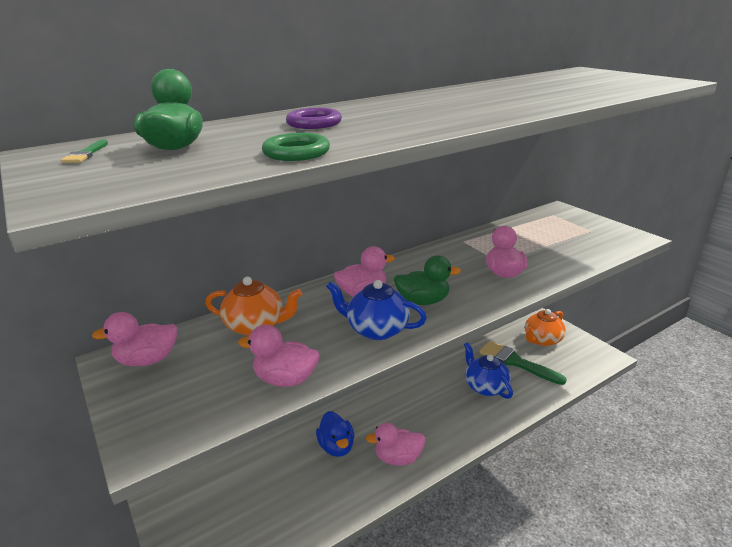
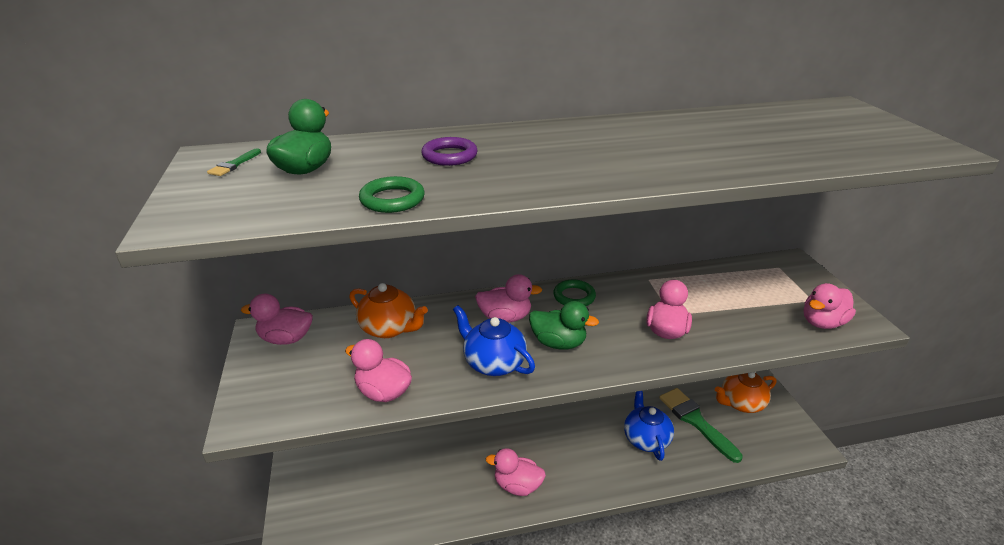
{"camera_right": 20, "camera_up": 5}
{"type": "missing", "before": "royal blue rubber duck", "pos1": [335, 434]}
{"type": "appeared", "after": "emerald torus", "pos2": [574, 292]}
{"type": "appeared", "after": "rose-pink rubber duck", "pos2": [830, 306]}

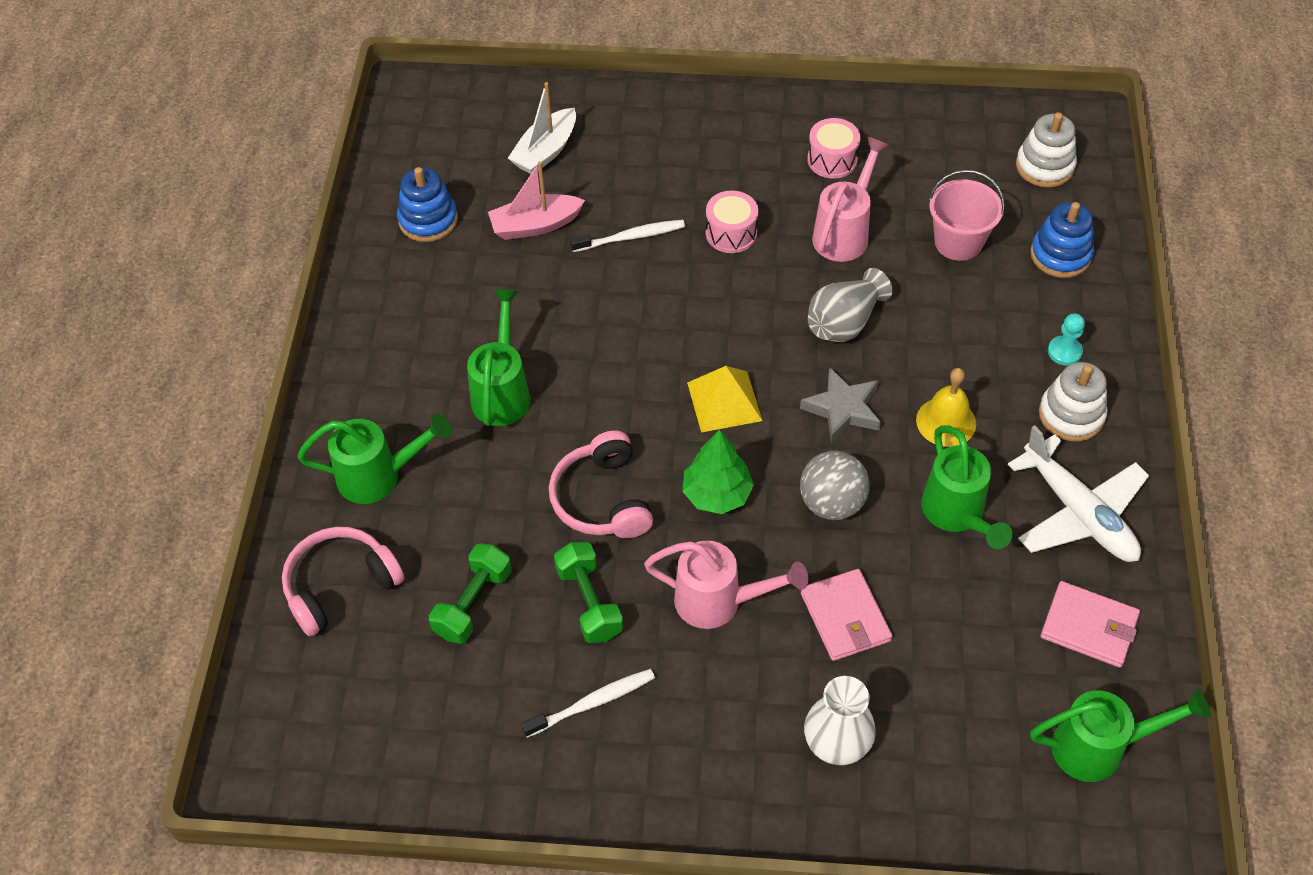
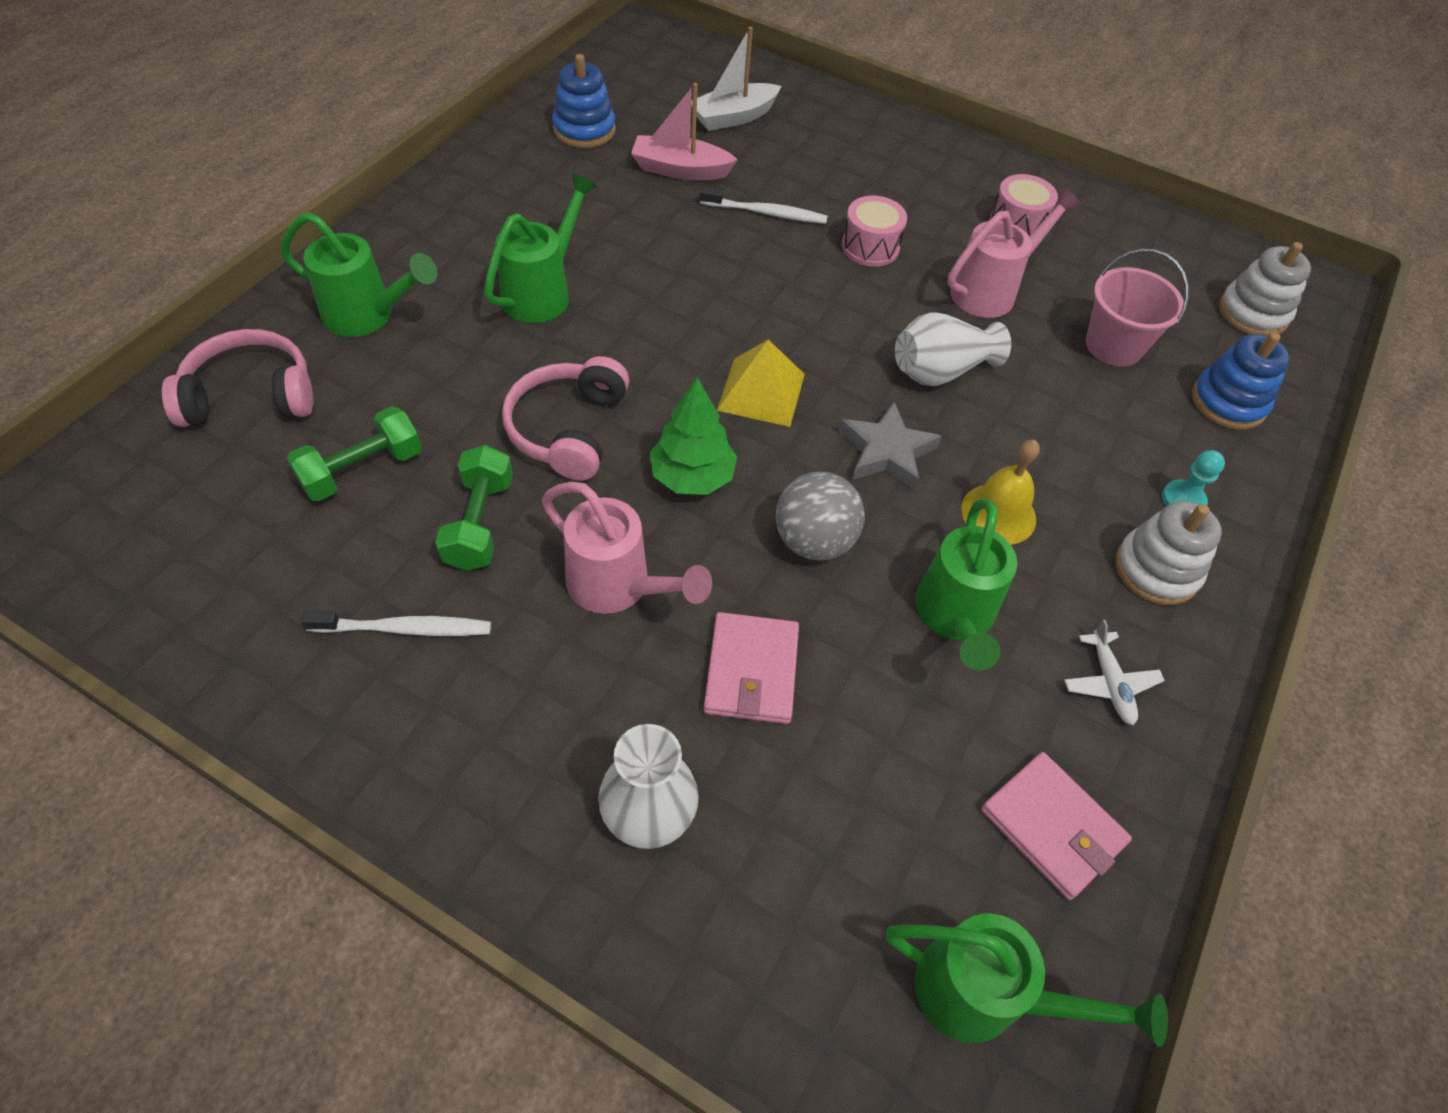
{"camera_right": 20, "camera_up": 0}
{"type": "colour", "before": "grey tall vase", "after": "snow-white tall vase", "pos1": [850, 305], "pos2": [953, 349]}
{"type": "size", "before": "snow-white aeroplane", "pos1": [1078, 493], "pos2": [1114, 672], "scale": 0.48}

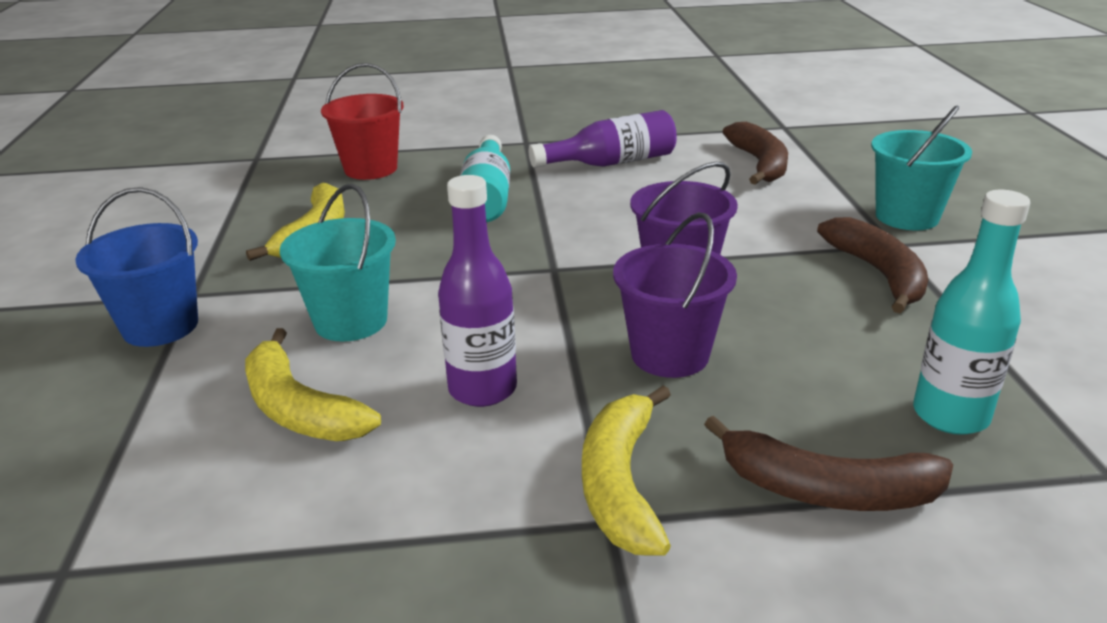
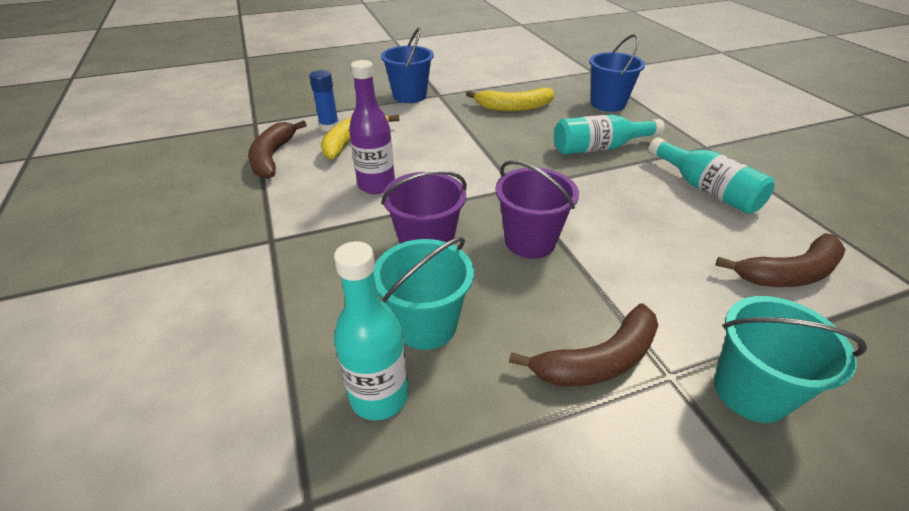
{"camera_right": 75, "camera_up": 10}
{"type": "relocated", "before": "aqua pail", "pos1": [338, 263], "pos2": [424, 293]}
{"type": "colour", "before": "red pail", "after": "royal blue pail", "pos1": [362, 121], "pos2": [617, 73]}
{"type": "colour", "before": "purple drink bottle", "after": "aqua drink bottle", "pos1": [603, 139], "pos2": [711, 175]}
{"type": "missing", "before": "bright yellow banana fruit", "pos1": [626, 470]}
{"type": "relocated", "before": "brown banana fruit", "pos1": [828, 463], "pos2": [277, 149]}
{"type": "appeared", "after": "royal blue glue", "pos2": [324, 101]}

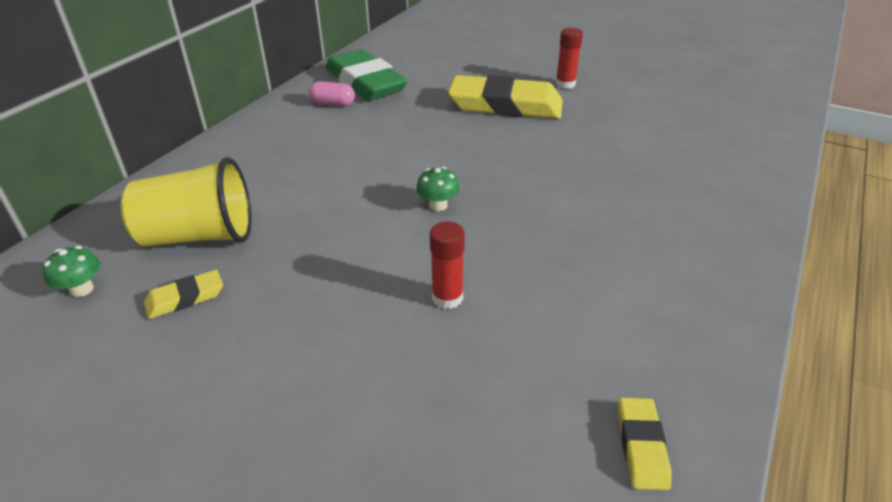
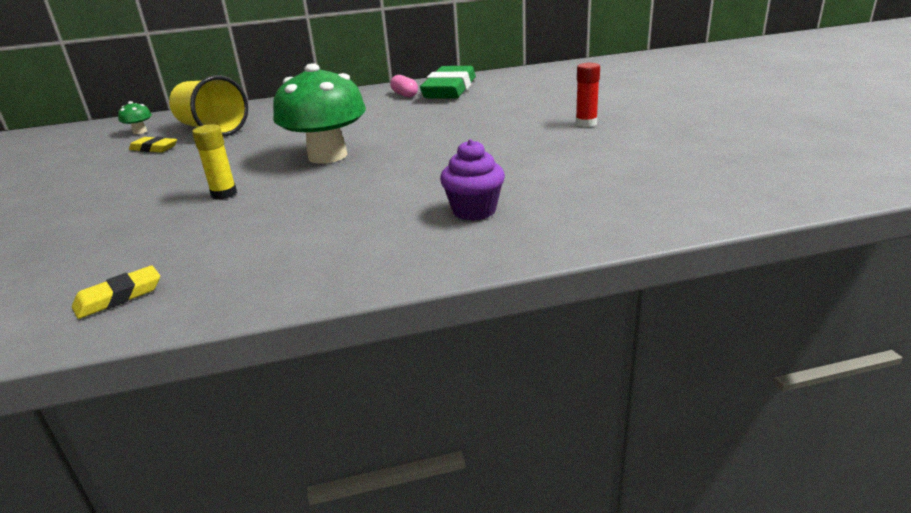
{"camera_right": 50, "camera_up": -10}
{"type": "size", "before": "emerald mushroom", "pos1": [438, 189], "pos2": [319, 113], "scale": 2.45}
{"type": "colour", "before": "red glue", "after": "bright yellow glue", "pos1": [447, 265], "pos2": [214, 162]}
{"type": "missing", "before": "bright yellow gum eraser", "pos1": [505, 97]}
{"type": "appeared", "after": "purple muffin", "pos2": [472, 180]}

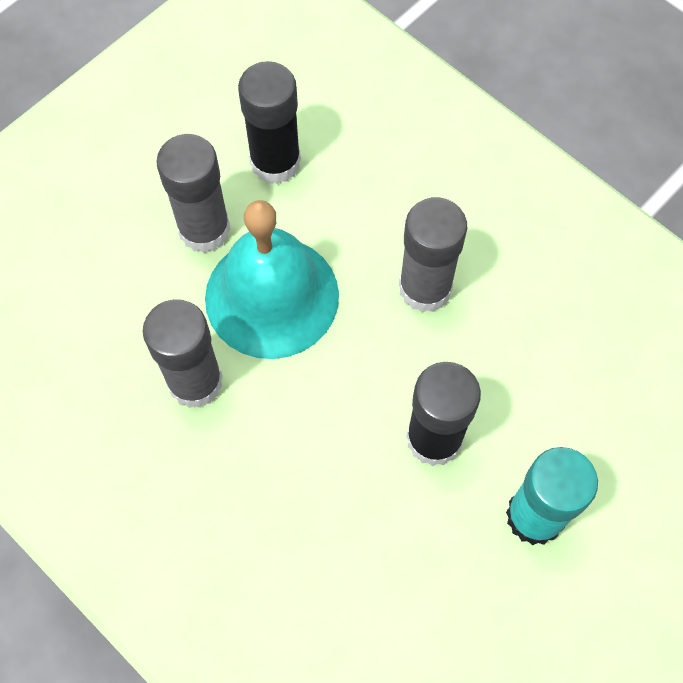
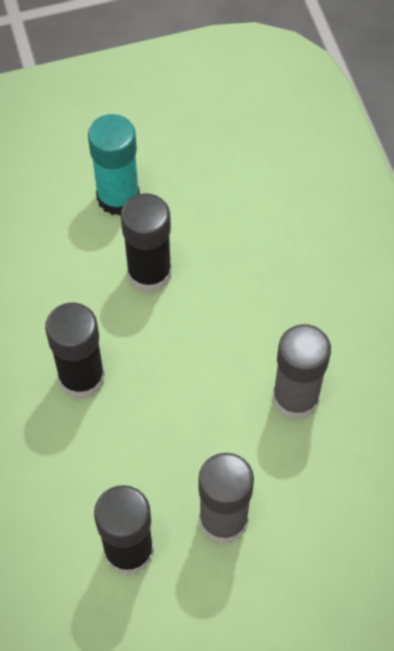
{"camera_right": -150, "camera_up": -5}
{"type": "missing", "before": "aqua school bell", "pos1": [272, 279]}
{"type": "colour", "before": "grey glue", "after": "jet-black glue", "pos1": [433, 254], "pos2": [75, 351]}

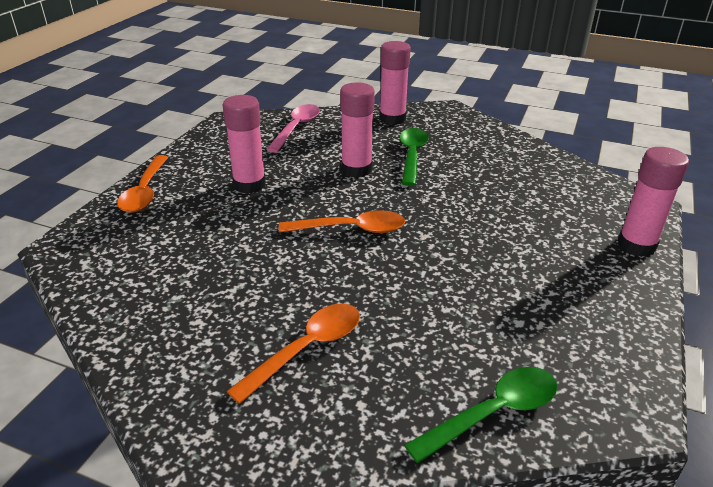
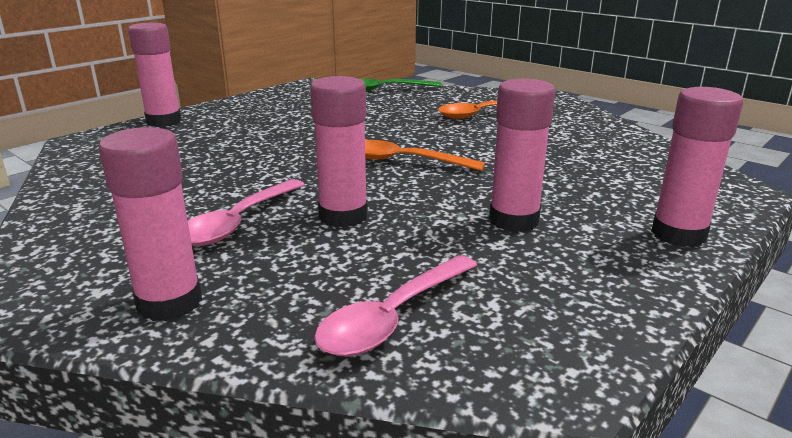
{"camera_right": -160, "camera_up": -10}
{"type": "exchanged", "before": "orange-coloured teaspoon", "after": "rose-pink glue", "pos1": [142, 184], "pos2": [697, 167]}
{"type": "colour", "before": "emerald teaspoon", "after": "rose-pink teaspoon", "pos1": [414, 157], "pos2": [246, 212]}

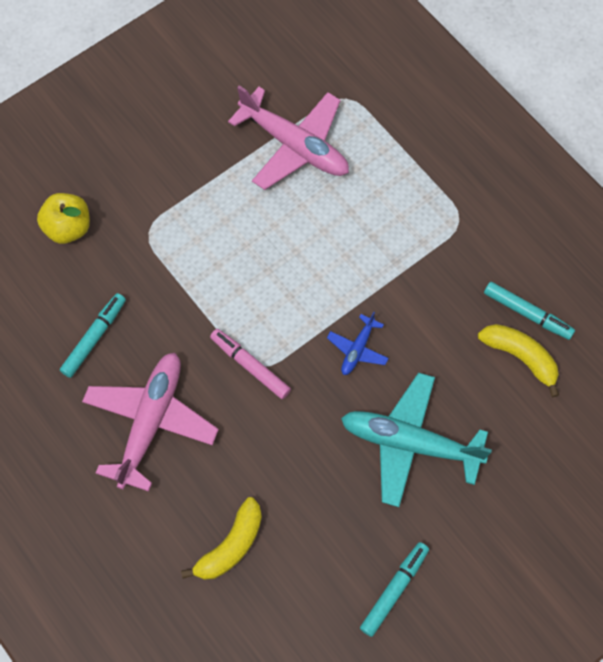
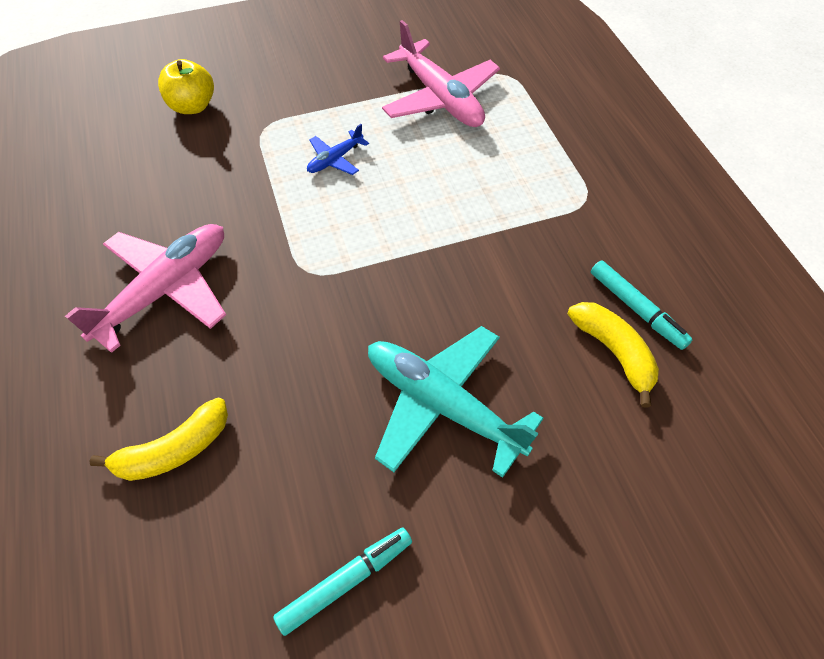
{"camera_right": 20, "camera_up": -10}
{"type": "missing", "before": "aqua marker pen", "pos1": [93, 335]}
{"type": "missing", "before": "rose-pink marker pen", "pos1": [250, 364]}
{"type": "relocated", "before": "royal blue aeroplane", "pos1": [358, 343], "pos2": [338, 149]}

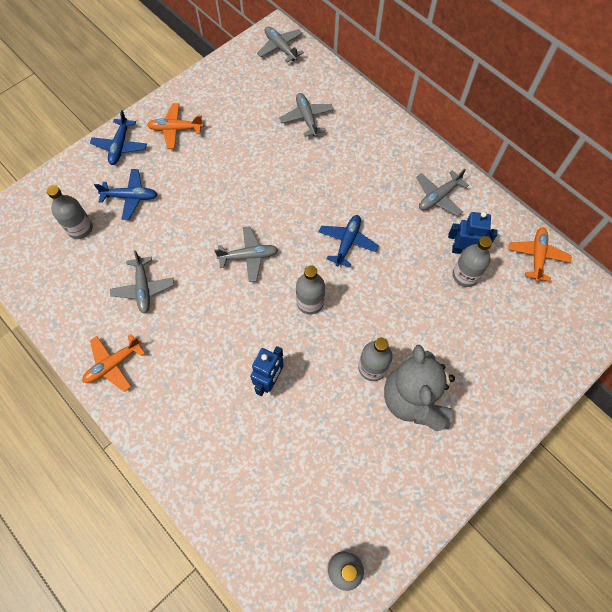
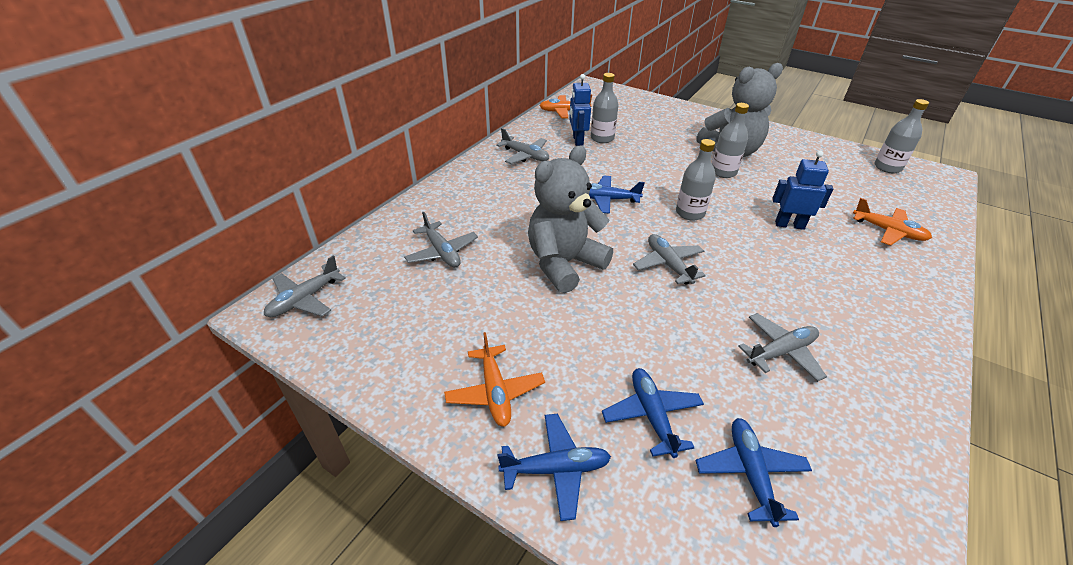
{"camera_right": -105, "camera_up": -25}
{"type": "exchanged", "before": "grey drink bottle", "after": "royal blue aeroplane", "pos1": [70, 212], "pos2": [753, 472]}
{"type": "relocated", "before": "orange-coloured aeroplane", "pos1": [113, 363], "pos2": [892, 222]}
{"type": "spun", "before": "grey aeroplane", "pos1": [306, 115], "pos2": [441, 239], "turn": -90}
{"type": "appeared", "after": "grey teddy bear", "pos2": [570, 219]}

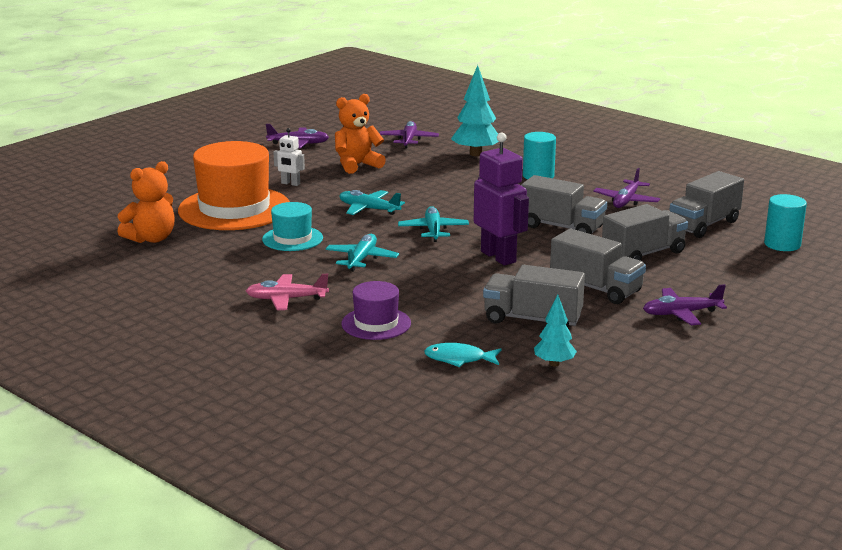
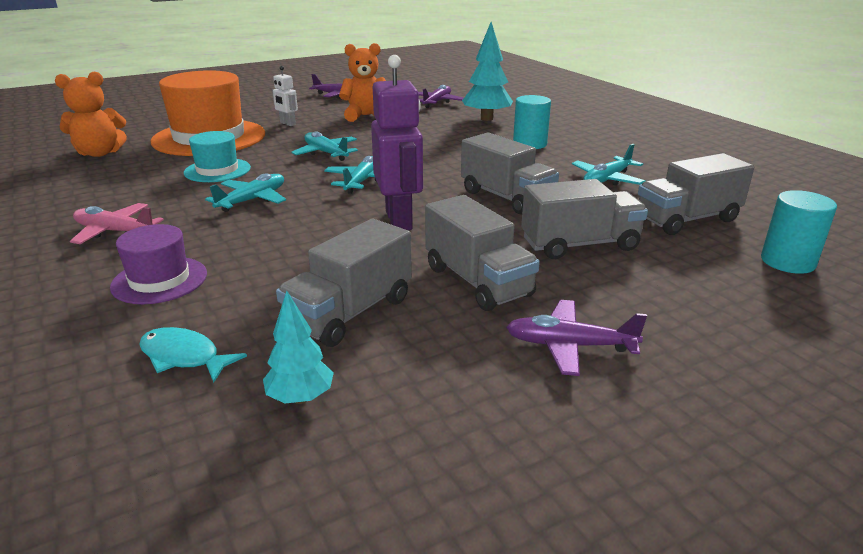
{"camera_right": 20, "camera_up": 5}
{"type": "spun", "before": "grey lorry", "pos1": [534, 296], "pos2": [344, 283], "turn": -90}
{"type": "colour", "before": "purple aeroplane", "after": "aqua aeroplane", "pos1": [626, 188], "pos2": [608, 165]}

